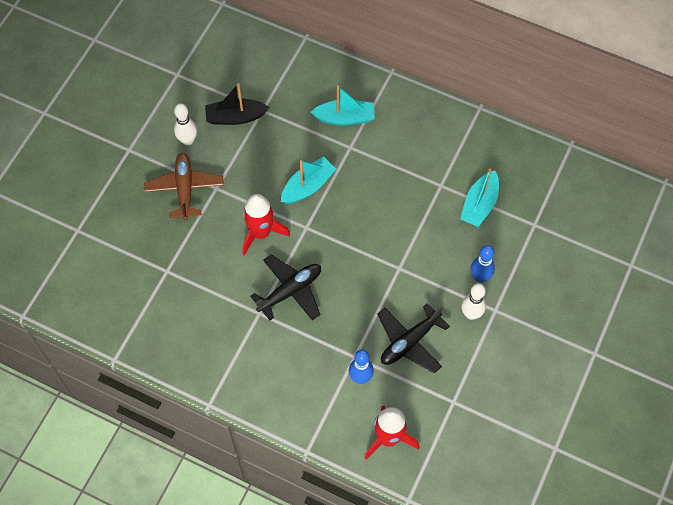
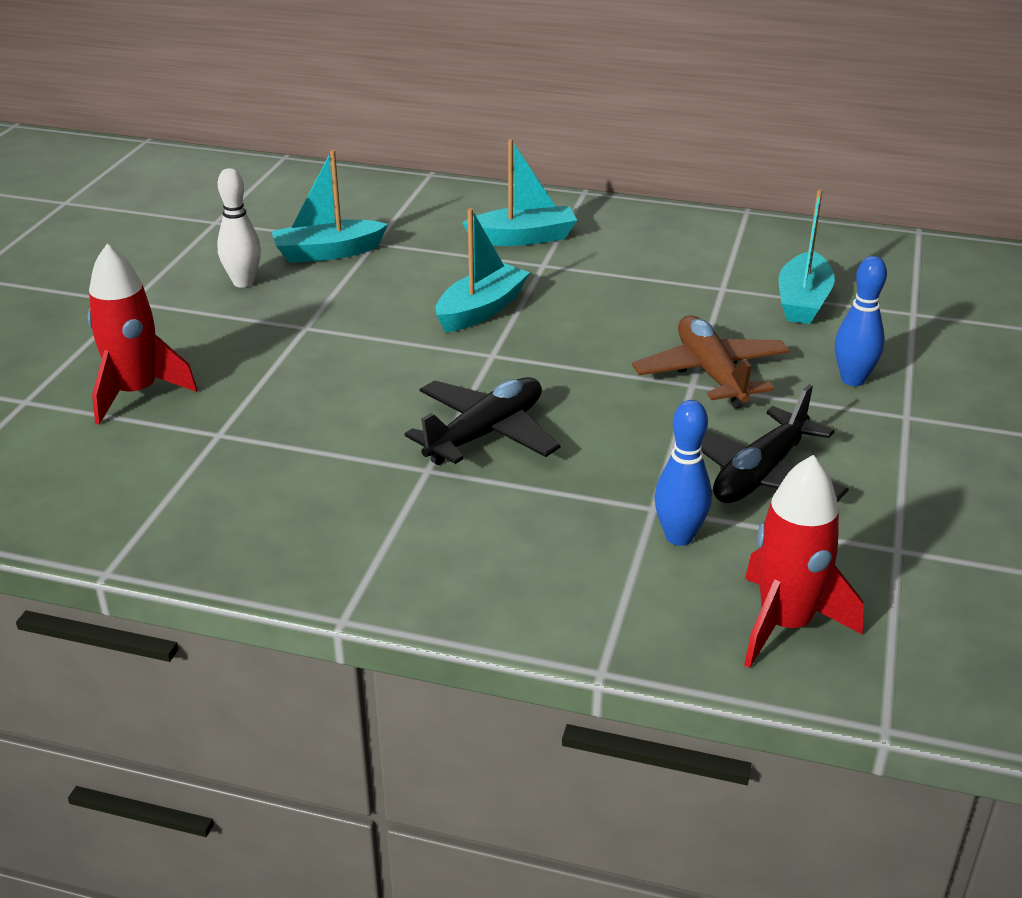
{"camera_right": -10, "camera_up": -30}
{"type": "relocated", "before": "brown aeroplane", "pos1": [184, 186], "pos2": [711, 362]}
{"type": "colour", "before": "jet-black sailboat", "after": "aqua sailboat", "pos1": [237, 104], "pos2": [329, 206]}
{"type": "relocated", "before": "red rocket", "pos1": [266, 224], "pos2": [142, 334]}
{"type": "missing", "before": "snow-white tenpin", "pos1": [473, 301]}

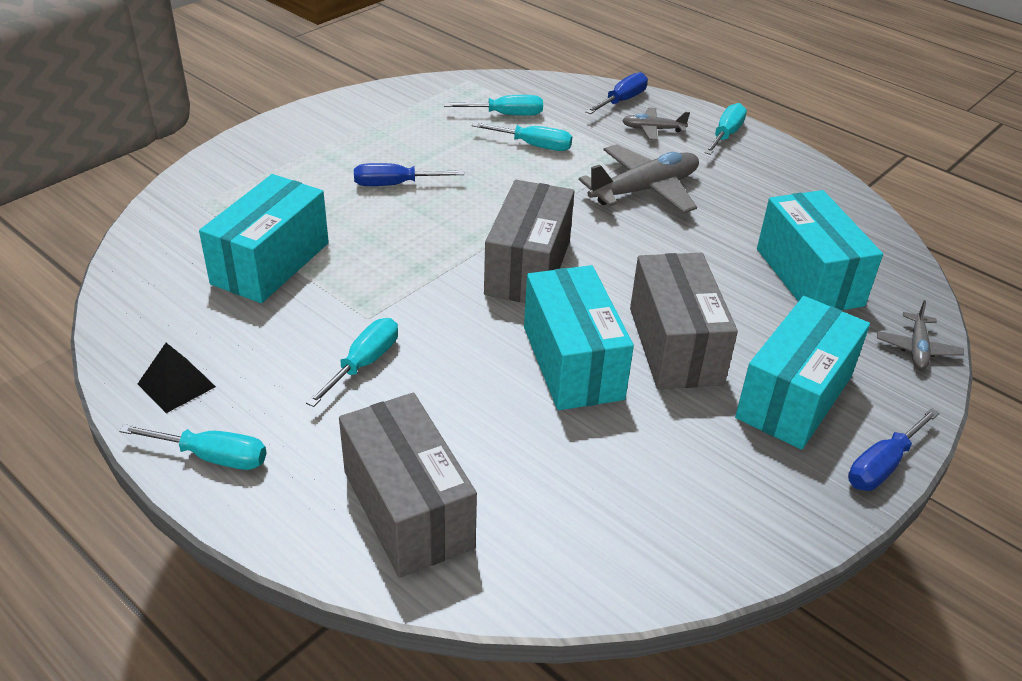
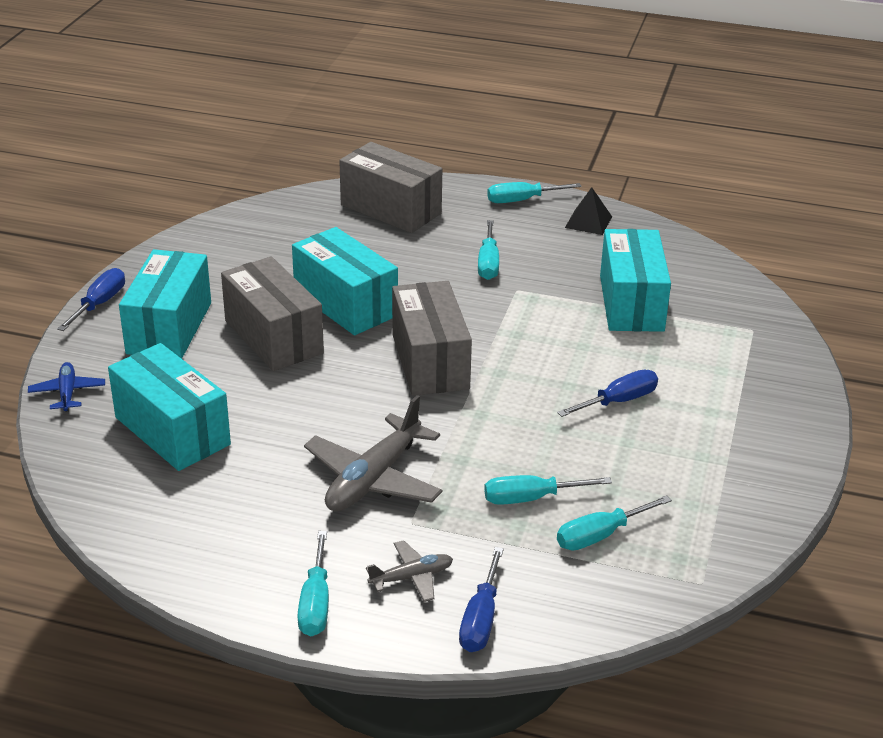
{"camera_right": 155, "camera_up": -5}
{"type": "colour", "before": "grey aeroplane", "after": "royal blue aeroplane", "pos1": [920, 334], "pos2": [66, 387]}

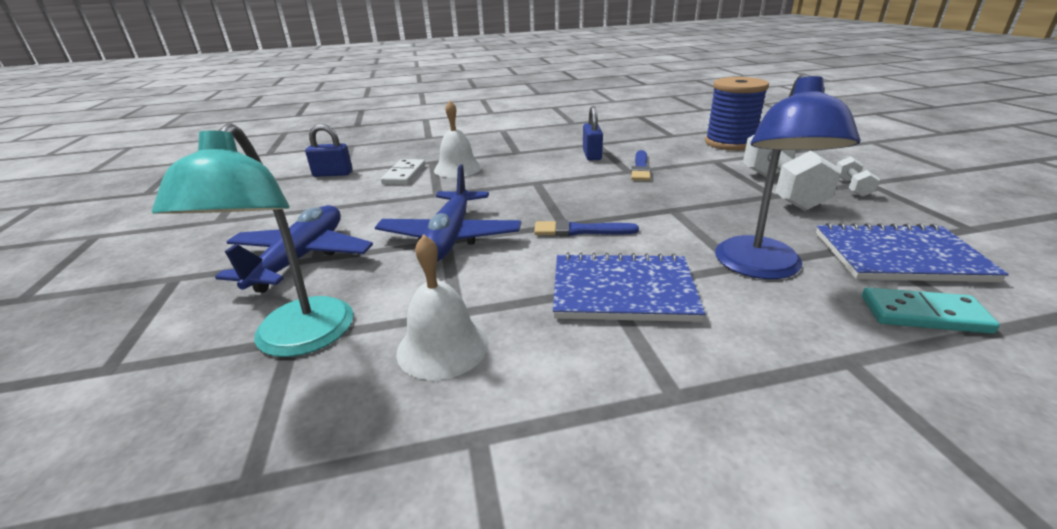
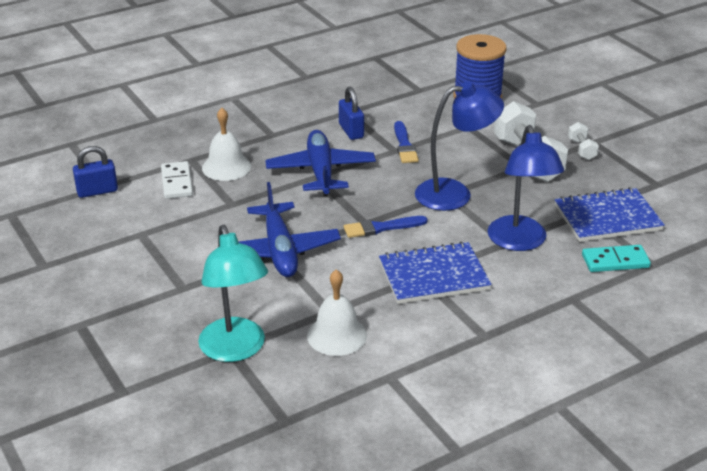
{"camera_right": -20, "camera_up": 5}
{"type": "relocated", "before": "royal blue aeroplane", "pos1": [294, 249], "pos2": [320, 163]}
{"type": "appeared", "after": "royal blue desk lamp", "pos2": [459, 146]}

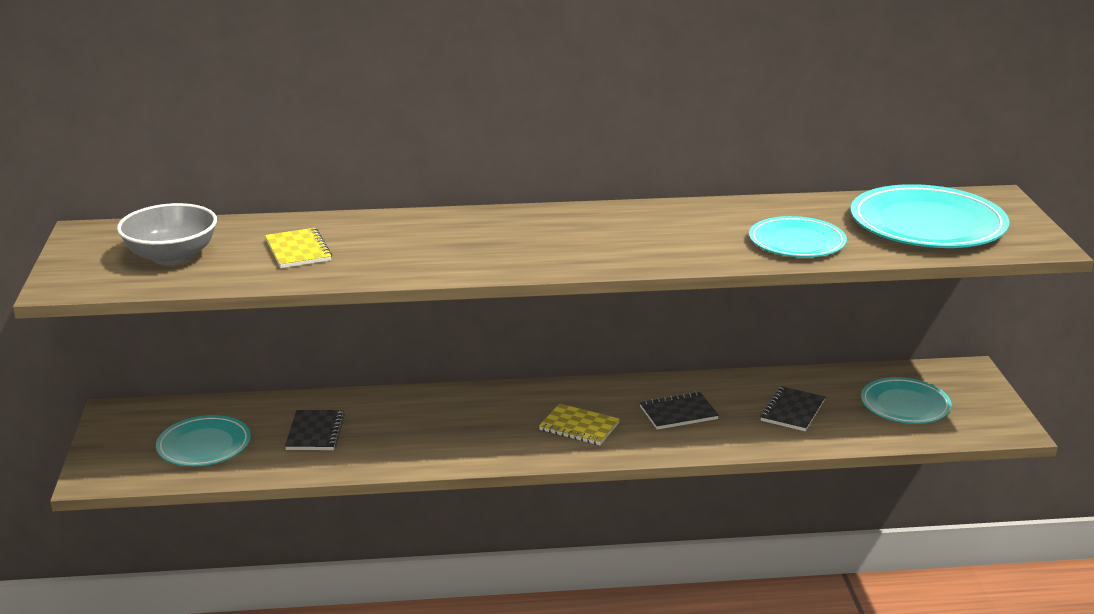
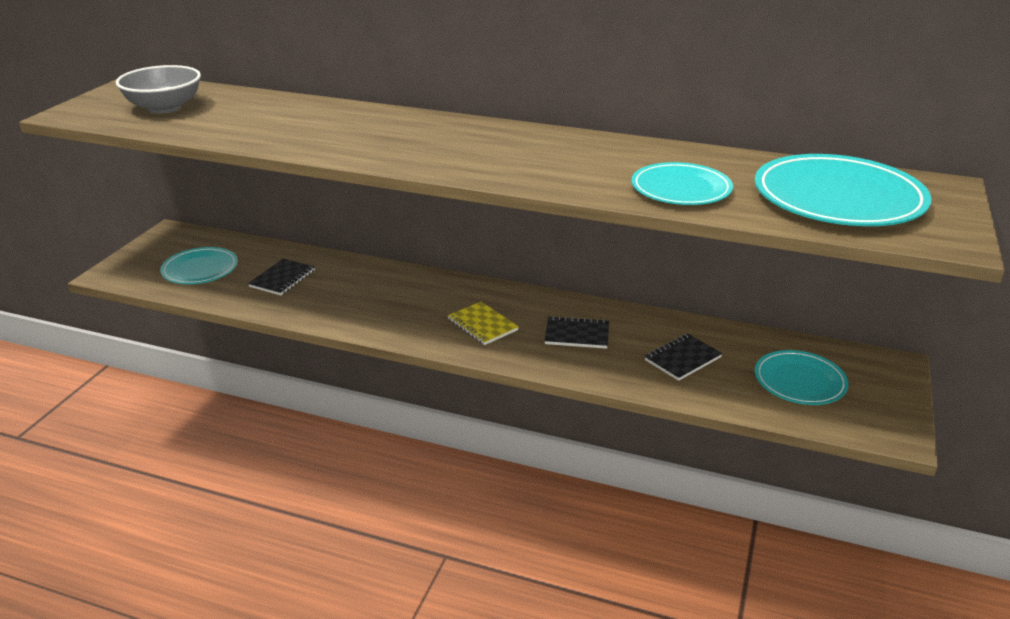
{"camera_right": 25, "camera_up": 5}
{"type": "missing", "before": "bright yellow notepad", "pos1": [298, 248]}

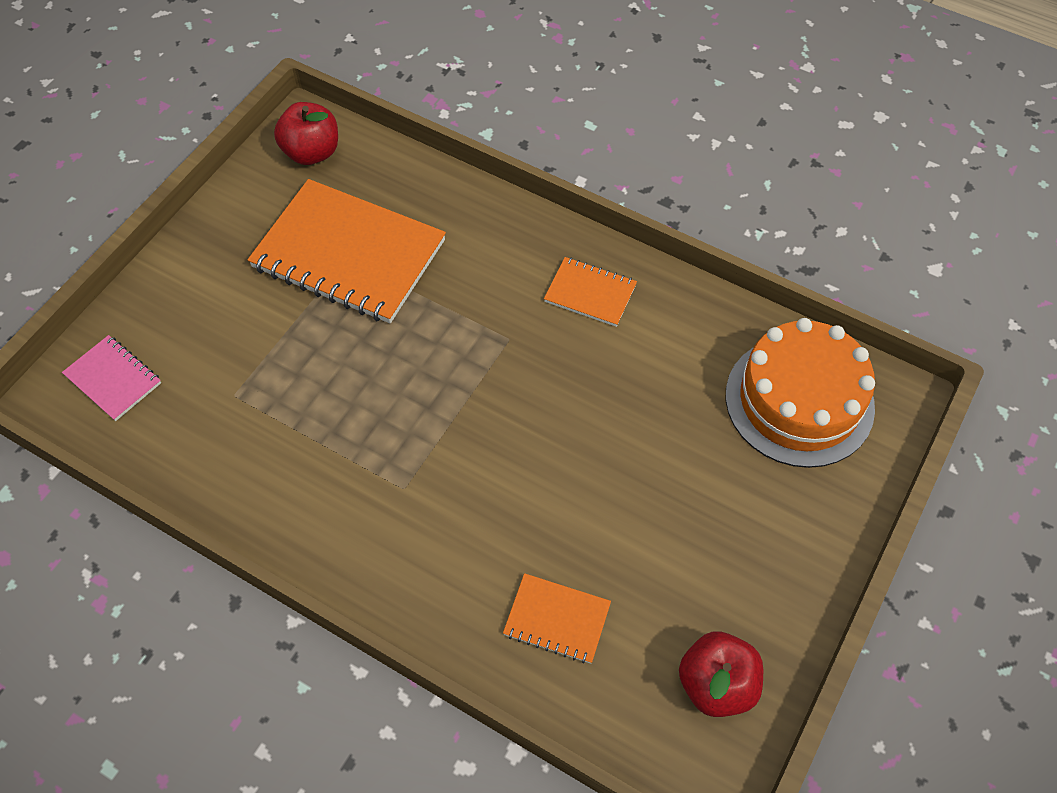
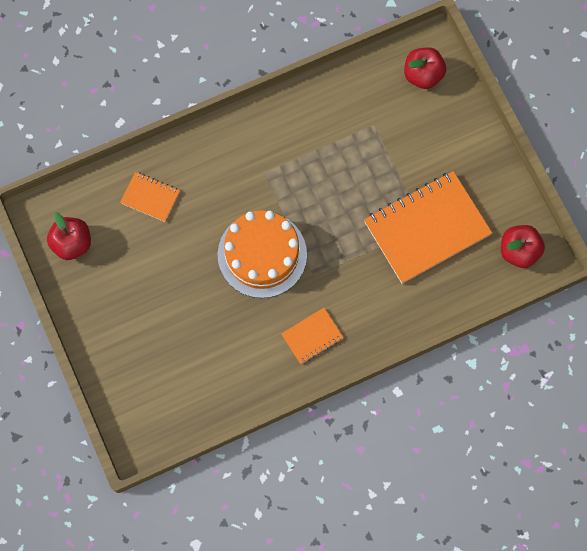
{"camera_right": 125, "camera_up": 15}
{"type": "exchanged", "before": "rose-pink notepad", "after": "red apple", "pos1": [111, 378], "pos2": [425, 68]}
{"type": "spun", "before": "orange-coloured notepad", "pos1": [557, 618], "pos2": [150, 197], "turn": 60}
{"type": "relocated", "before": "orange-coloured gateau", "pos1": [800, 393], "pos2": [262, 254]}

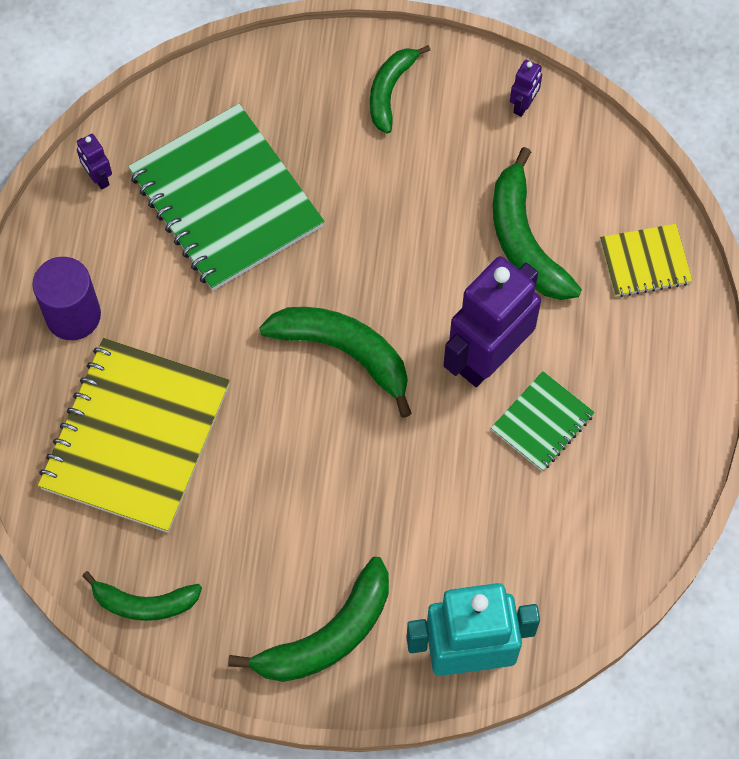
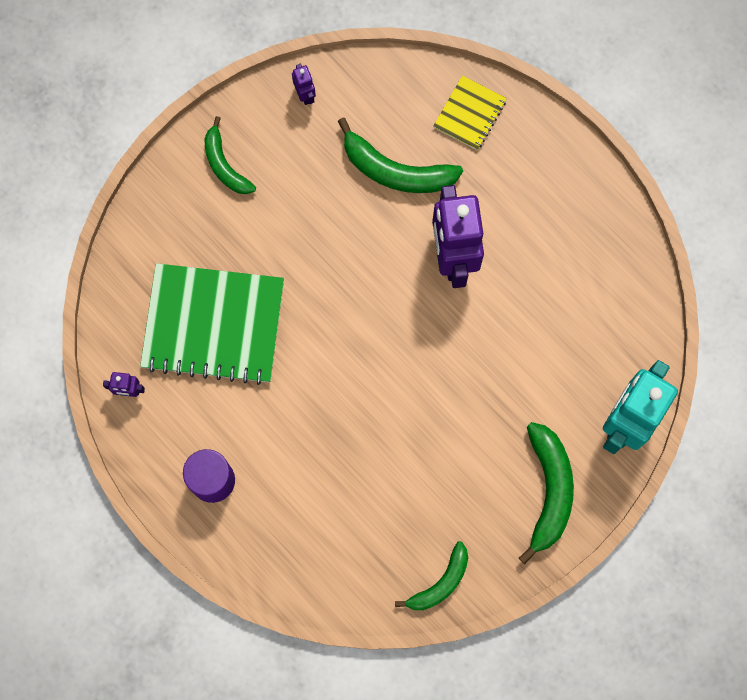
{"camera_right": -50, "camera_up": 10}
{"type": "missing", "before": "bright yellow notepad", "pos1": [134, 435]}
{"type": "missing", "before": "emerald banana fruit", "pos1": [335, 362]}
{"type": "missing", "before": "emerald notepad", "pos1": [543, 421]}

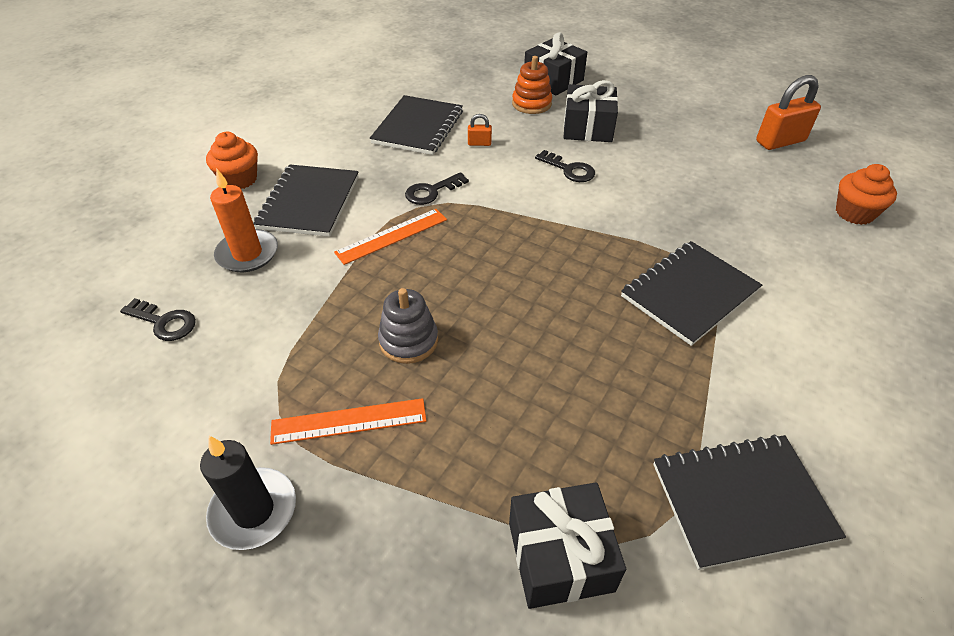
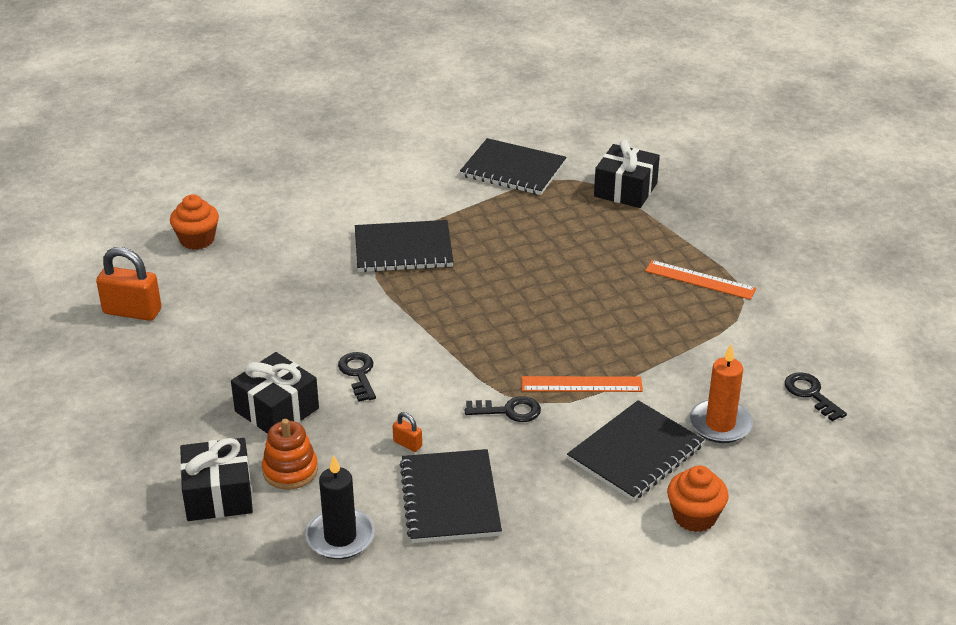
{"camera_right": -145, "camera_up": -10}
{"type": "relocated", "before": "jet-black pillar candle", "pos1": [248, 493], "pos2": [340, 507]}
{"type": "spun", "before": "jet-black notepad", "pos1": [416, 125], "pos2": [450, 496], "turn": -60}
{"type": "missing", "before": "grey stacking toy", "pos1": [408, 326]}

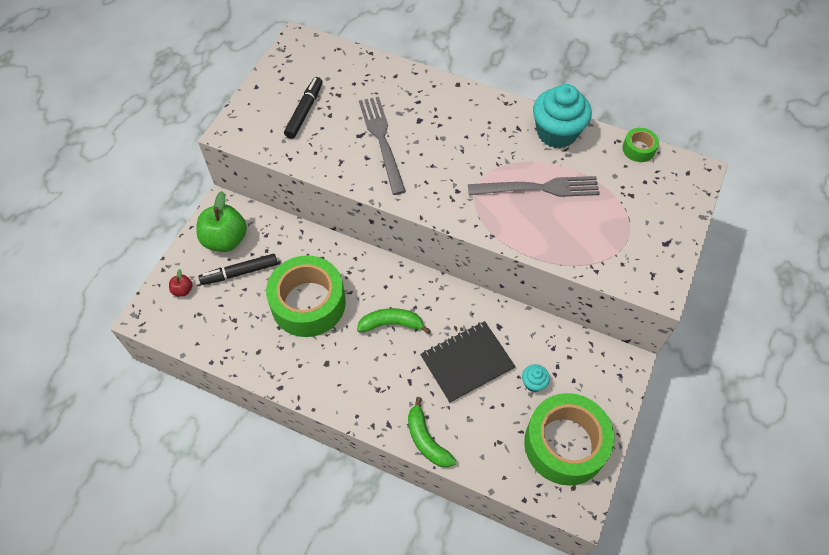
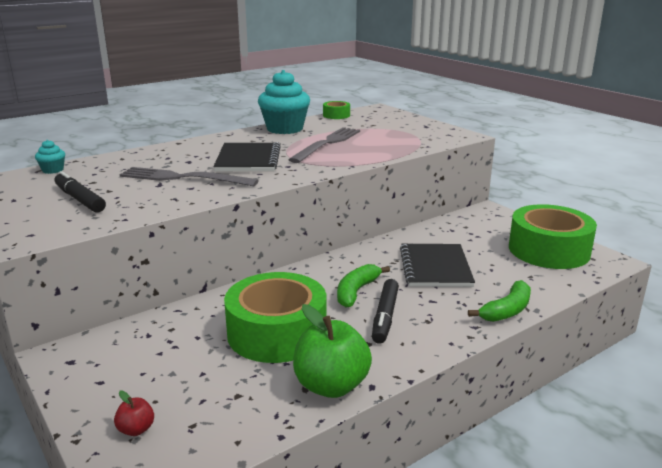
{"camera_right": -60, "camera_up": -35}
{"type": "relocated", "before": "emerald apple", "pos1": [221, 221], "pos2": [332, 351]}
{"type": "relocated", "before": "jet-black marker pen", "pos1": [238, 269], "pos2": [385, 311]}
{"type": "spun", "before": "emerald banana fruit", "pos1": [432, 432], "pos2": [499, 301], "turn": -45}
{"type": "relocated", "before": "aqua muffin", "pos1": [536, 378], "pos2": [50, 157]}
{"type": "appeared", "after": "jet-black notepad", "pos2": [247, 156]}

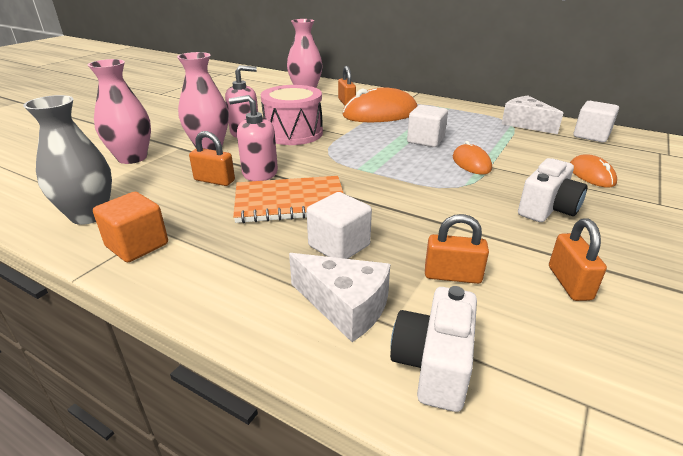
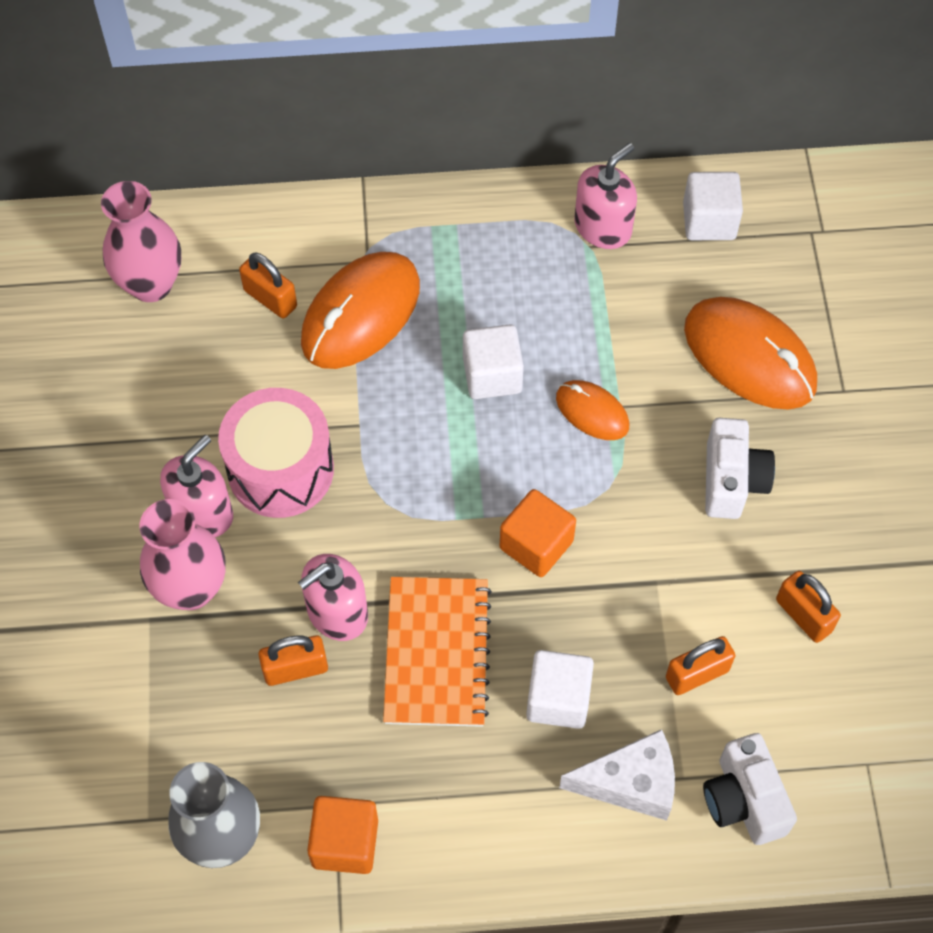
{"camera_right": -35, "camera_up": 30}
{"type": "missing", "before": "rose-pink tall vase", "pos1": [119, 111]}
{"type": "spun", "before": "orange-coloured notepad", "pos1": [288, 199], "pos2": [437, 652], "turn": -45}
{"type": "exchanged", "before": "snow-white piece of cheese", "after": "rose-pink soap dispenser", "pos1": [532, 115], "pos2": [605, 196]}
{"type": "size", "before": "orange-coloured PC mouse", "pos1": [593, 171], "pos2": [750, 353], "scale": 1.85}
{"type": "appeared", "after": "orange-coloured cube", "pos2": [538, 533]}

